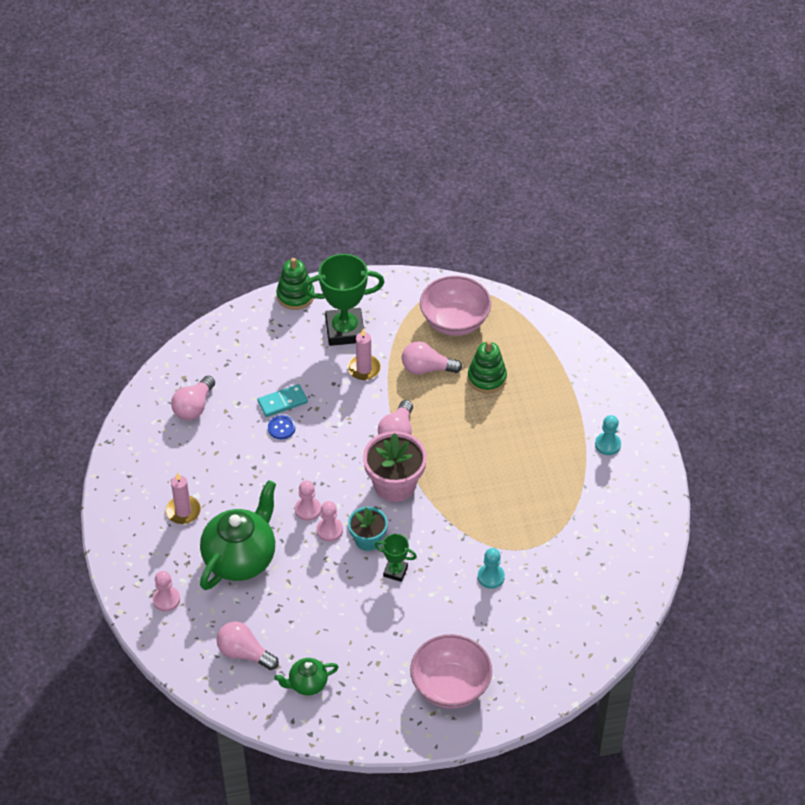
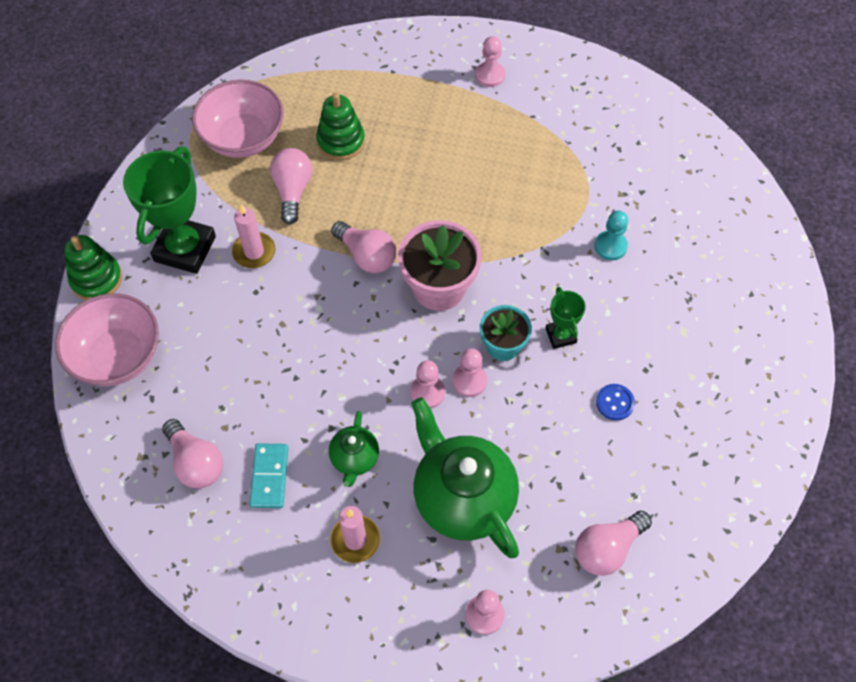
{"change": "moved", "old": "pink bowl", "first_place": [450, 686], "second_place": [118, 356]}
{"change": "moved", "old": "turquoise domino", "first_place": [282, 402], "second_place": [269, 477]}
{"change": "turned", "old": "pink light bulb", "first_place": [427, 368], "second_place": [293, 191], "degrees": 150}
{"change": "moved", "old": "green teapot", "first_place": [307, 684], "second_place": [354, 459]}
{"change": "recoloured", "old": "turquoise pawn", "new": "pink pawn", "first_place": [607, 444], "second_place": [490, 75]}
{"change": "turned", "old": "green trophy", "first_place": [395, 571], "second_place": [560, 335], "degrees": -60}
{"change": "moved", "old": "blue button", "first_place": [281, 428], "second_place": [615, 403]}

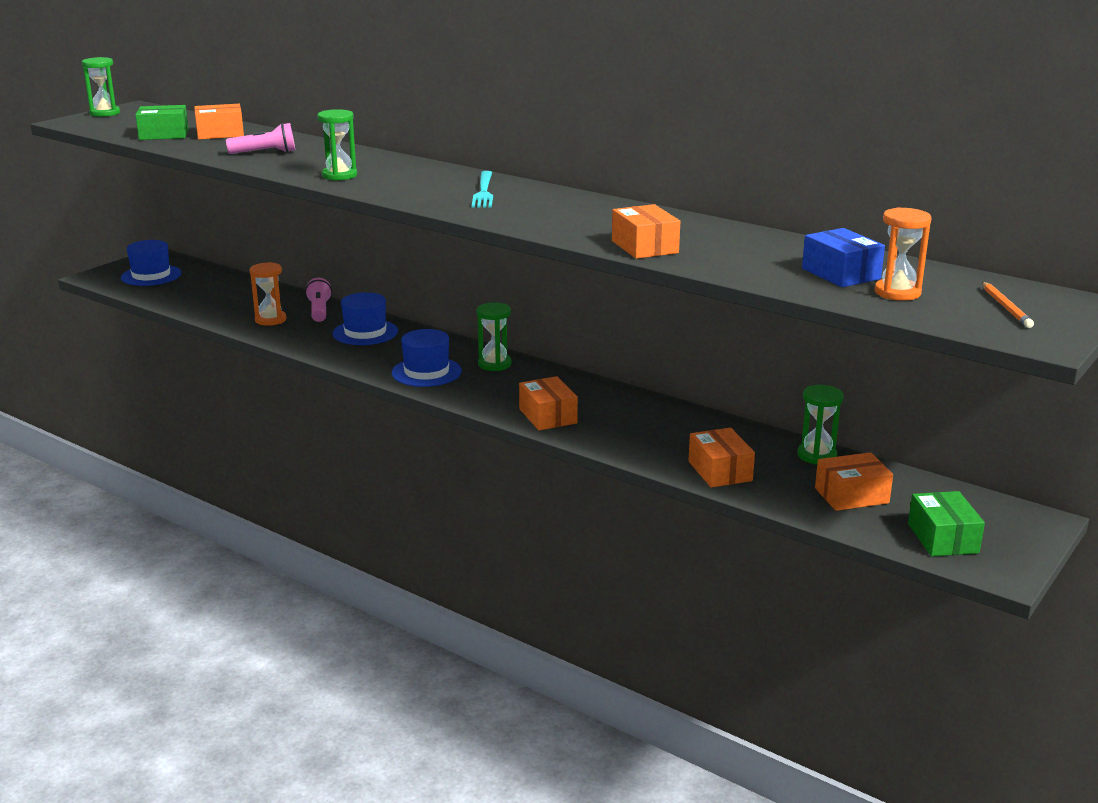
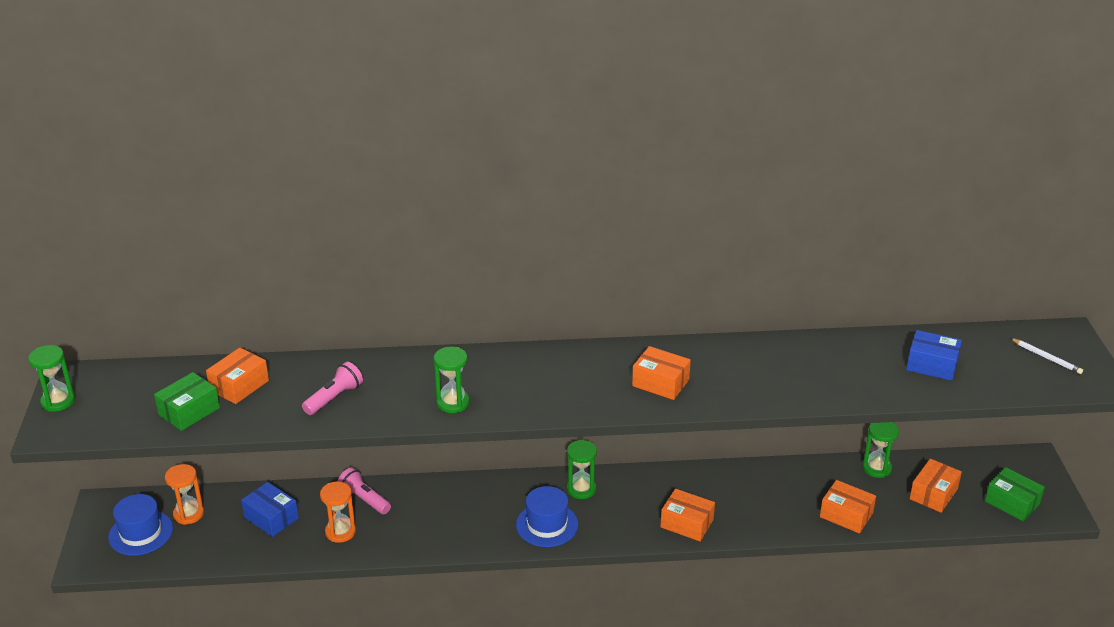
{"change": "moved", "old": "orange hourglass", "first_place": [897, 293], "second_place": [188, 514]}
{"change": "added", "new": "blue box", "second_place": [271, 518]}
{"change": "moved", "old": "orange box", "first_place": [645, 247], "second_place": [660, 383]}
{"change": "recoloured", "old": "orange pencil", "new": "white pencil", "first_place": [1006, 307], "second_place": [1046, 358]}
{"change": "removed", "old": "blue hat", "first_place": [365, 332]}
{"change": "removed", "old": "turquoise fork", "first_place": [484, 191]}

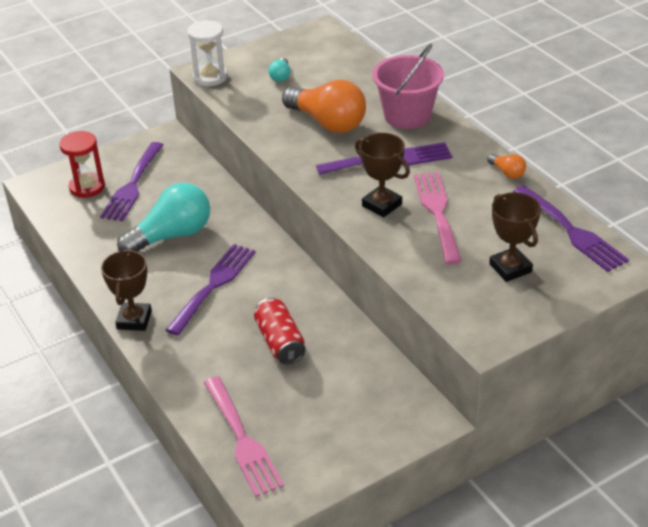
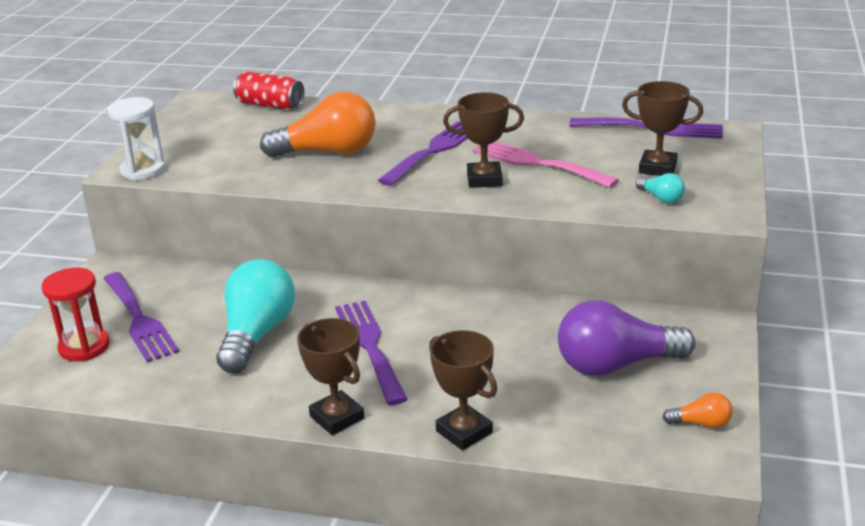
{"change": "moved", "old": "red can", "first_place": [280, 342], "second_place": [270, 105]}
{"change": "added", "new": "brown trophy", "second_place": [464, 432]}
{"change": "added", "new": "purple light bulb", "second_place": [616, 365]}
{"change": "moved", "old": "turquoise light bulb", "first_place": [280, 76], "second_place": [661, 198]}
{"change": "moved", "old": "orange light bulb", "first_place": [507, 172], "second_place": [701, 423]}
{"change": "removed", "old": "pink fork", "first_place": [242, 440]}
{"change": "removed", "old": "pink bucket", "first_place": [407, 115]}

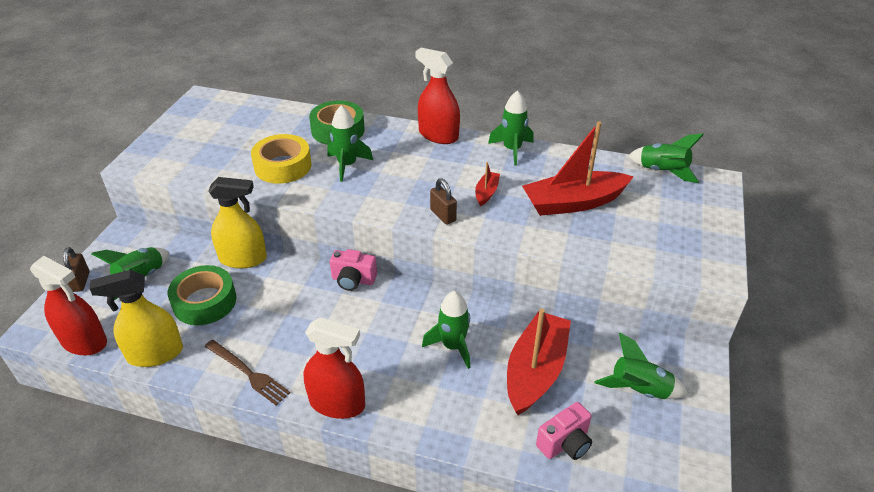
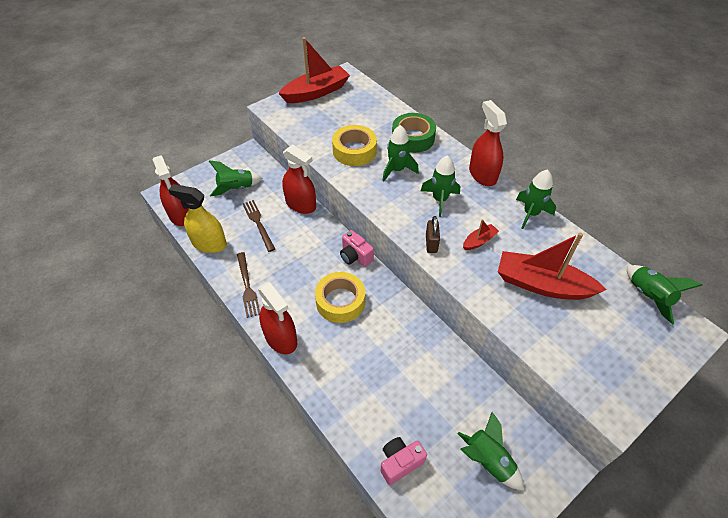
{"change": "replaced", "old": "green tape", "new": "brown fork", "first_place": [204, 302], "second_place": [258, 223]}
{"change": "moved", "old": "red boat", "first_place": [535, 371], "second_place": [316, 92]}
{"change": "recoloured", "old": "yellow spray bottle", "new": "red spray bottle", "first_place": [243, 258], "second_place": [301, 204]}
{"change": "added", "new": "yellow tape", "second_place": [340, 301]}
{"change": "turned", "old": "pink camera", "first_place": [565, 443], "second_place": [400, 462], "degrees": 150}
{"change": "moved", "old": "green rocket", "first_place": [453, 346], "second_place": [440, 200]}
{"change": "removed", "old": "brown padlock", "first_place": [80, 282]}

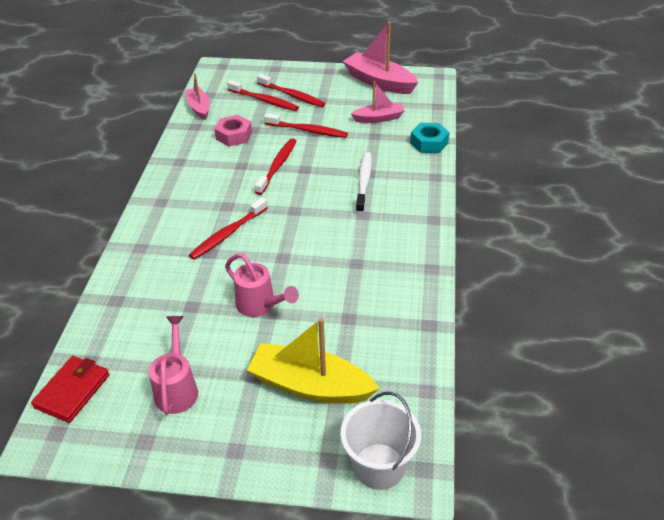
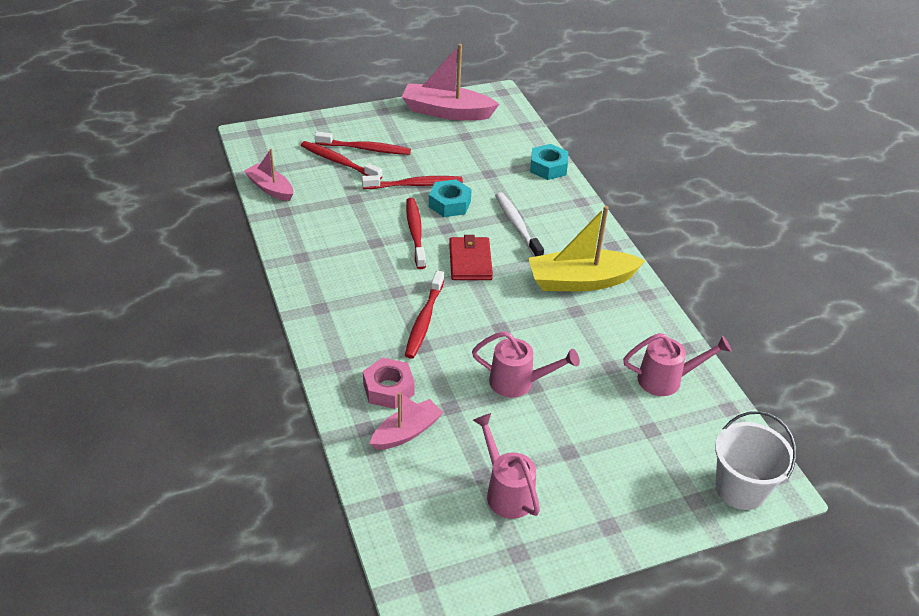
{"change": "turned", "old": "red toothbrush", "first_place": [264, 100], "second_place": [339, 162], "degrees": -150}
{"change": "moved", "old": "pink nut", "first_place": [234, 135], "second_place": [388, 389]}
{"change": "moved", "old": "pink boat", "first_place": [378, 118], "second_place": [406, 432]}
{"change": "added", "new": "turquoise nut", "second_place": [449, 204]}
{"change": "moved", "old": "red wallet", "first_place": [72, 391], "second_place": [470, 261]}
{"change": "moved", "old": "yellow boat", "first_place": [310, 386], "second_place": [581, 281]}
{"change": "added", "new": "pink watering can", "second_place": [666, 380]}

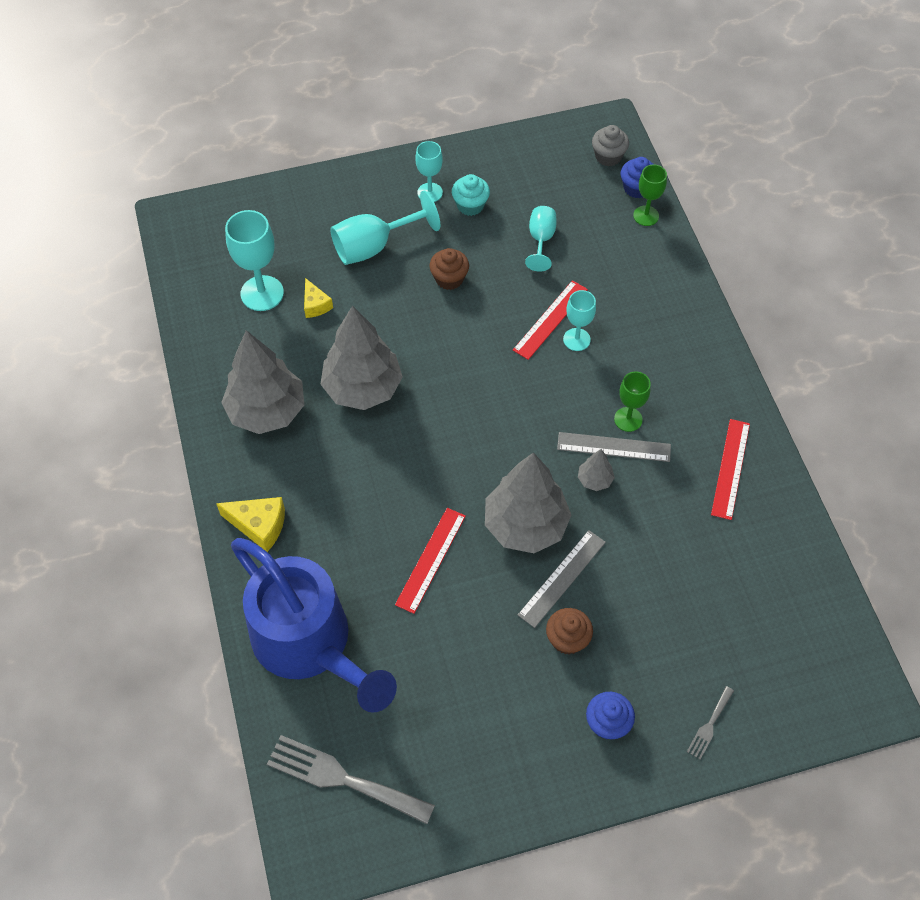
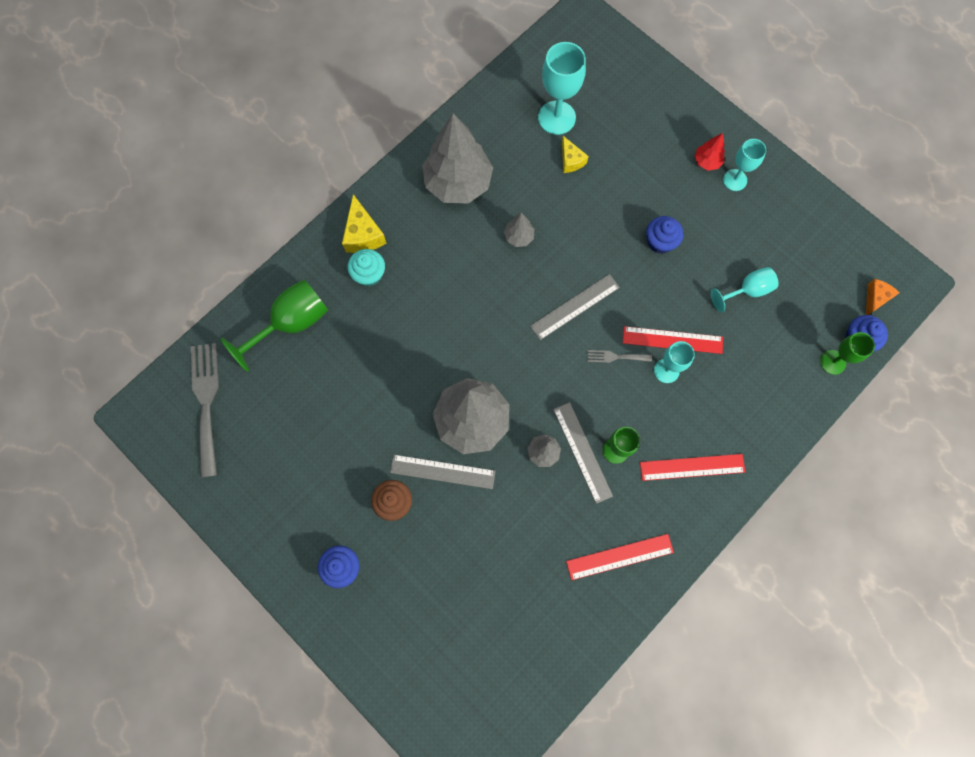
{"change": "replaced", "old": "blue watering can", "new": "green goblet", "first_place": [310, 645], "second_place": [291, 323]}
{"change": "moved", "old": "turquoise cupcake", "first_place": [470, 205], "second_place": [369, 274]}
{"change": "resized", "old": "grey tree", "first_place": [363, 388], "second_place": [518, 237], "factor": 0.44}
{"change": "added", "new": "grey ruler", "second_place": [575, 306]}
{"change": "turned", "old": "yellow cheese", "first_place": [315, 305], "second_place": [571, 160], "degrees": -60}
{"change": "moved", "old": "grey fork", "first_place": [709, 725], "second_place": [616, 357]}
{"change": "moved", "old": "red ruler", "first_place": [430, 559], "second_place": [692, 467]}
{"change": "recoloured", "old": "brown cupcake", "new": "blue cupcake", "first_place": [449, 279], "second_place": [660, 242]}
{"change": "added", "new": "red tree", "second_place": [707, 162]}
{"change": "replaced", "old": "grey cupcake", "new": "orange cheese", "first_place": [608, 156], "second_place": [875, 298]}
{"change": "removed", "old": "turquoise goblet", "first_place": [374, 246]}

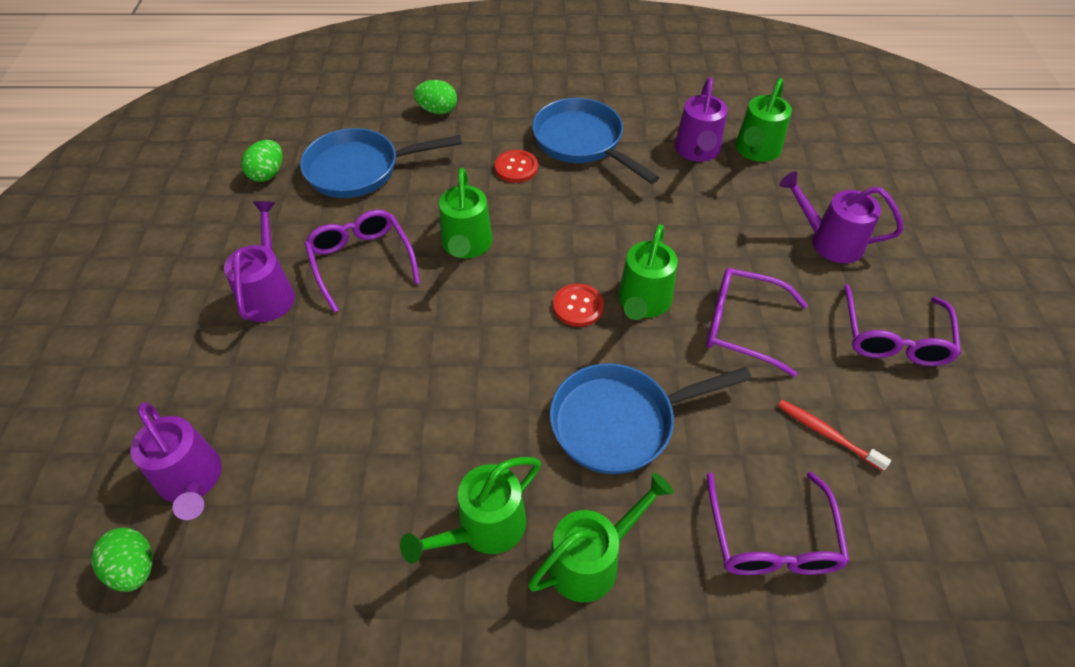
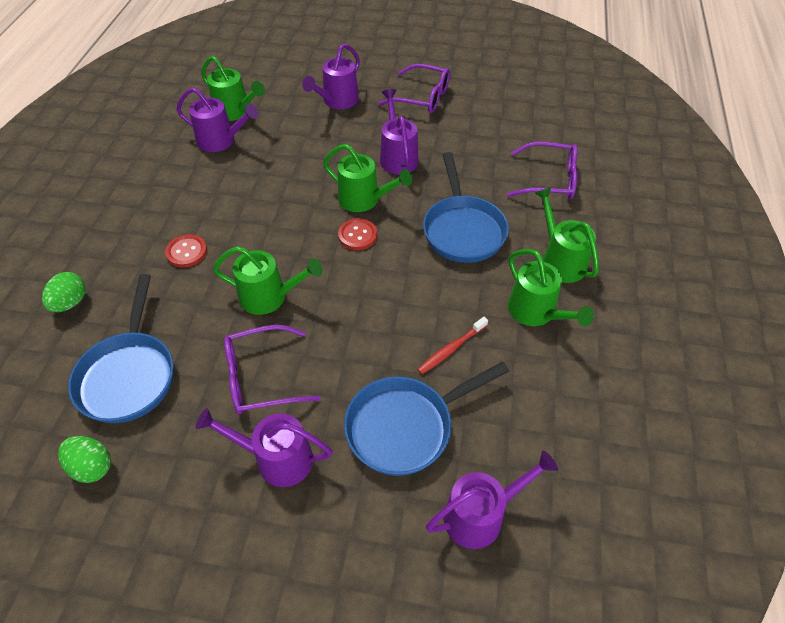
{"change": "moved", "old": "blue pan", "first_place": [582, 142], "second_place": [405, 426]}
{"change": "replaced", "old": "purple glasses", "new": "purple watering can", "first_place": [742, 326], "second_place": [397, 156]}
{"change": "moved", "old": "red toothbrush", "first_place": [827, 434], "second_place": [451, 349]}
{"change": "removed", "old": "green egg", "first_place": [134, 568]}

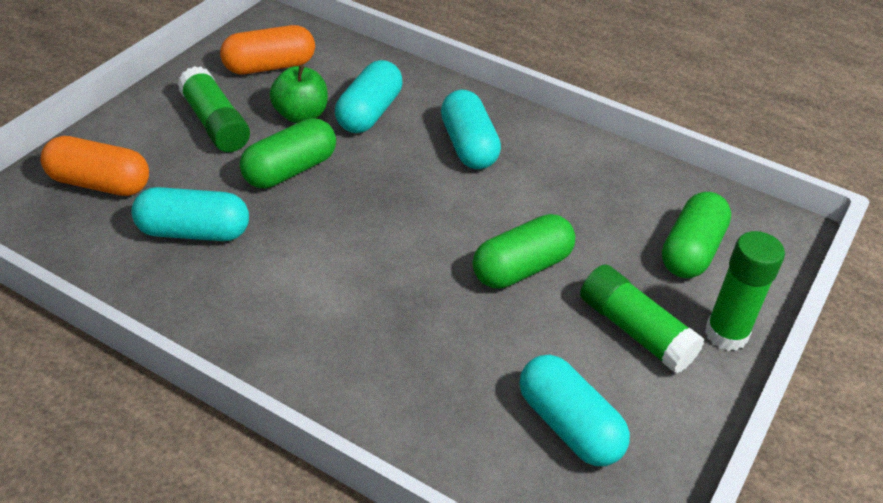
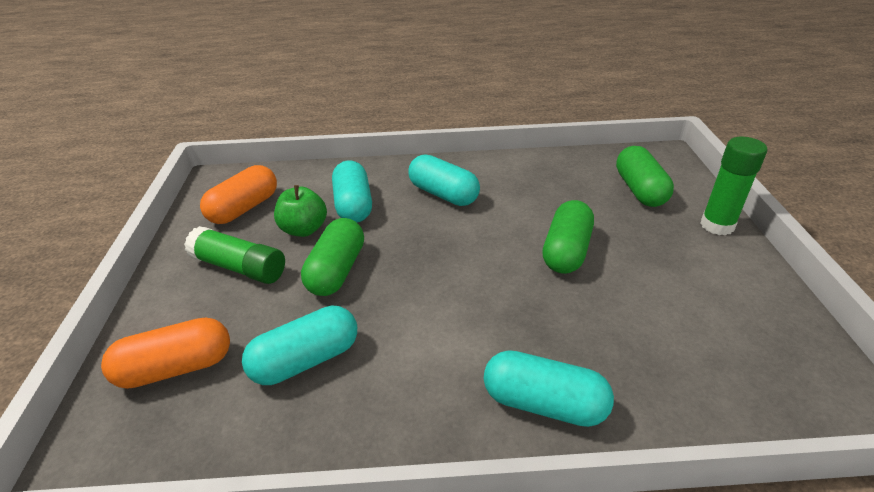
{"change": "moved", "old": "turquoise capsule", "first_place": [568, 426], "second_place": [544, 403]}
{"change": "removed", "old": "green glue stick", "first_place": [635, 331]}

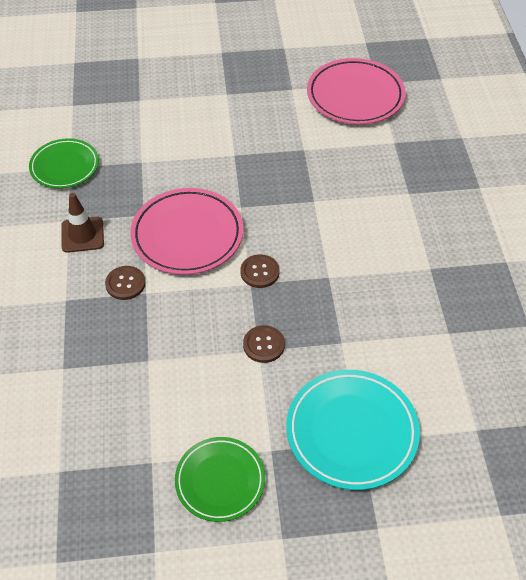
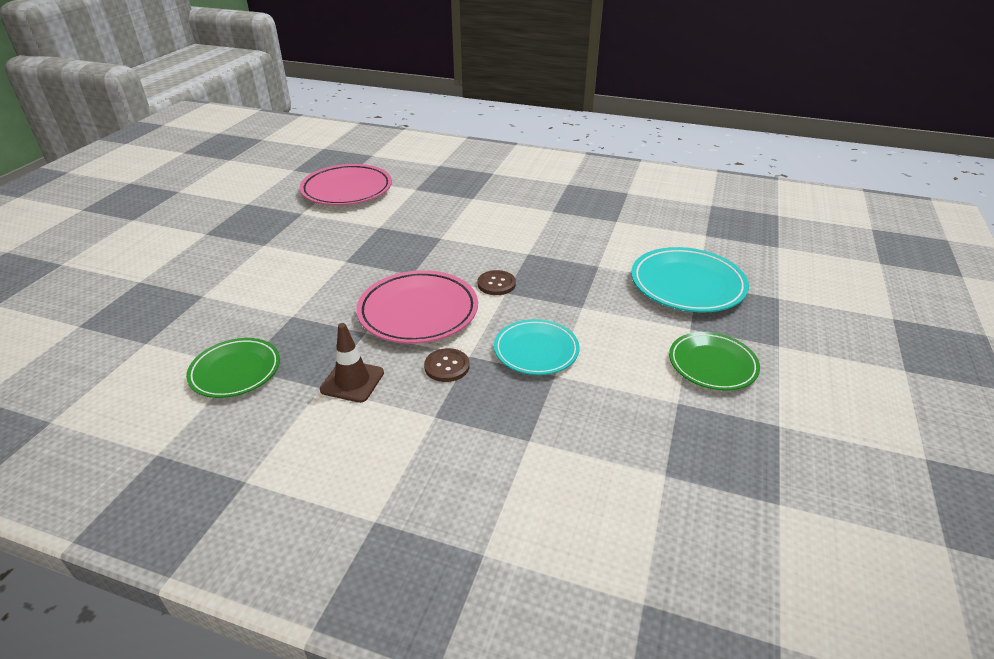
{"change": "added", "new": "turquoise plate", "second_place": [536, 350]}
{"change": "removed", "old": "brown button", "first_place": [263, 345]}

